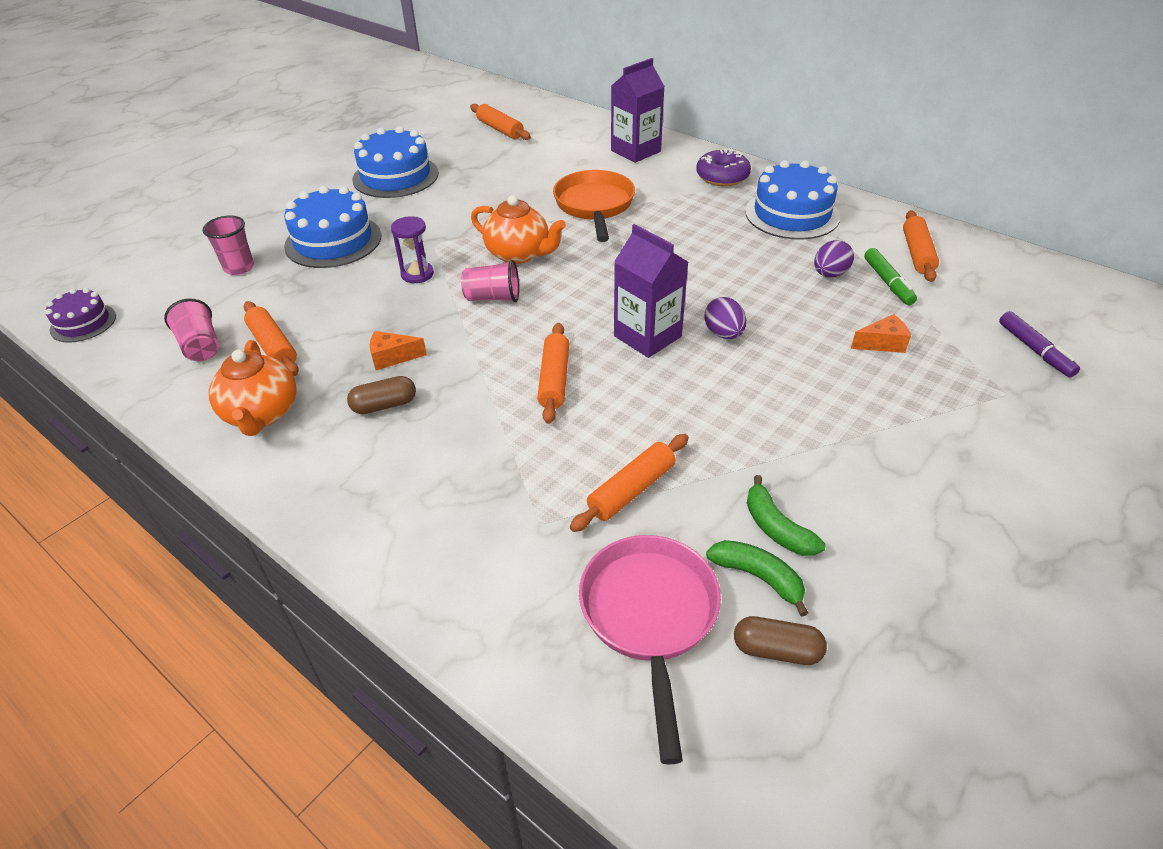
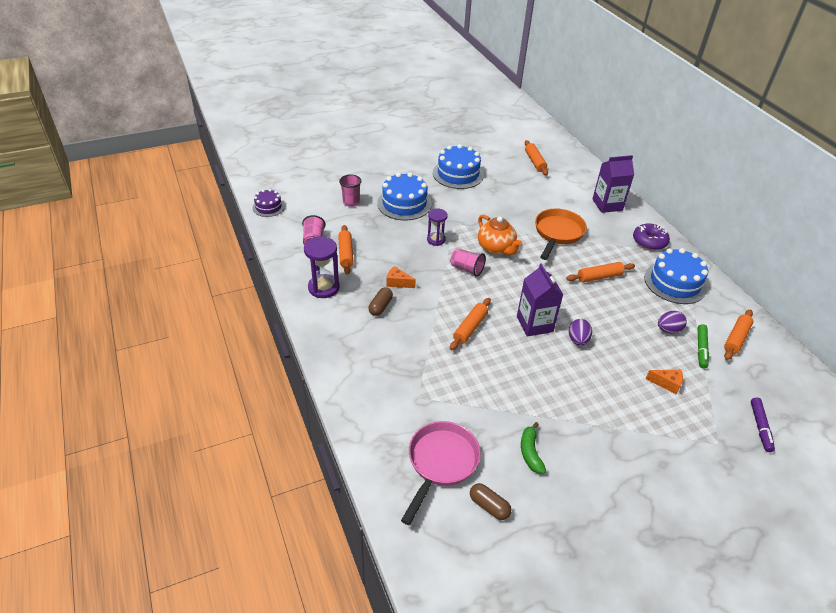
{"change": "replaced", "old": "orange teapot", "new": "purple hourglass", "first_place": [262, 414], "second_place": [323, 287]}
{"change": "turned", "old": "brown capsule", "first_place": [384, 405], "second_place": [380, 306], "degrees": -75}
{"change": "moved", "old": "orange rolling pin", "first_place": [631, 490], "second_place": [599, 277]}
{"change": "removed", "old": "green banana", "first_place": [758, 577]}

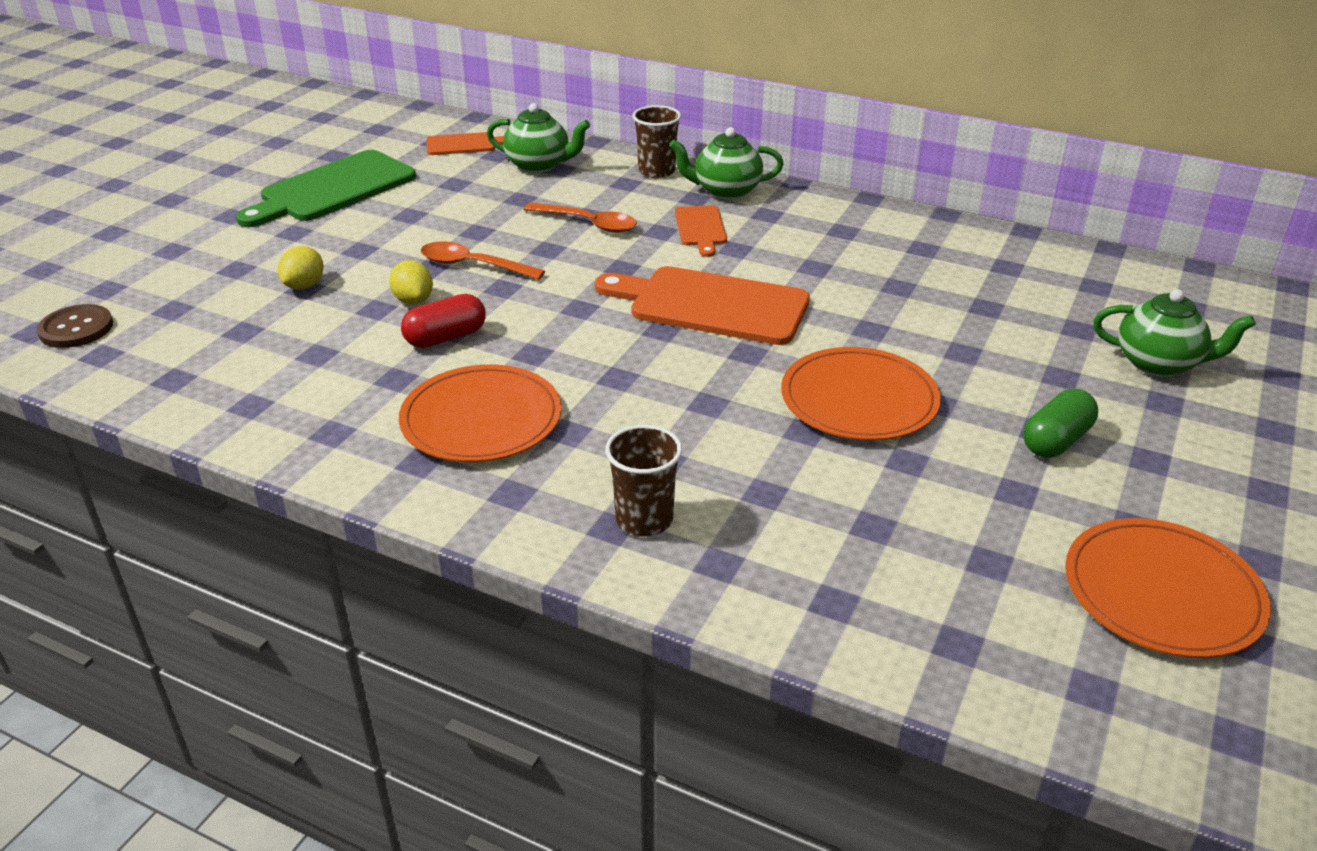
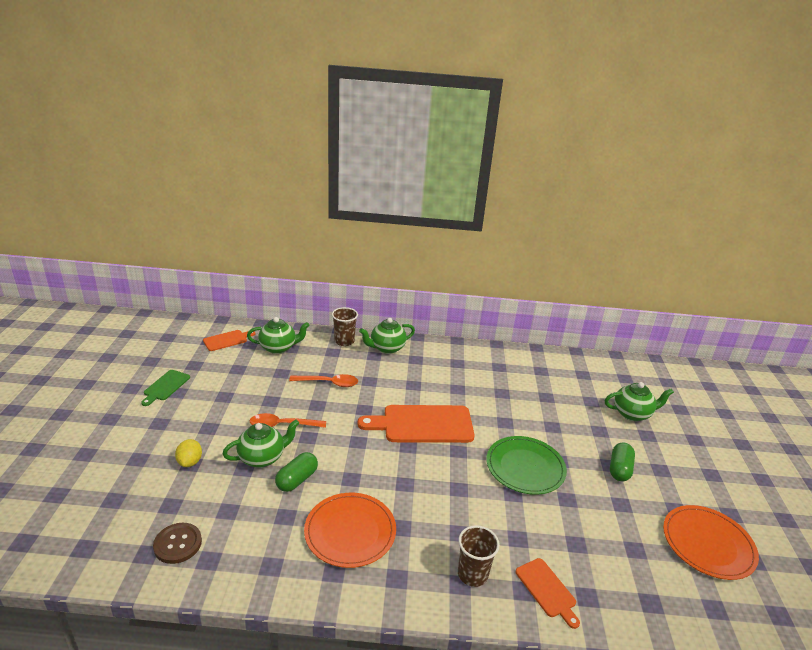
{"change": "resized", "old": "green cutting board", "first_place": [333, 189], "second_place": [165, 386], "factor": 0.52}
{"change": "moved", "old": "brown button", "first_place": [76, 328], "second_place": [178, 544]}
{"change": "replaced", "old": "yellow lemon", "new": "green teapot", "first_place": [413, 300], "second_place": [262, 457]}
{"change": "recoloured", "old": "red capsule", "new": "green capsule", "first_place": [446, 337], "second_place": [297, 480]}
{"change": "recoloured", "old": "orange plate", "new": "green plate", "first_place": [859, 399], "second_place": [525, 467]}
{"change": "moved", "old": "orange cutting board", "first_place": [701, 228], "second_place": [547, 590]}

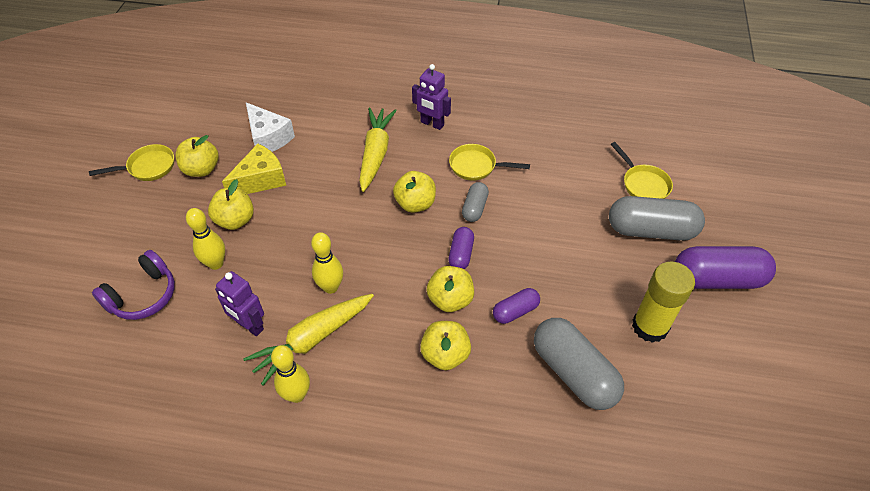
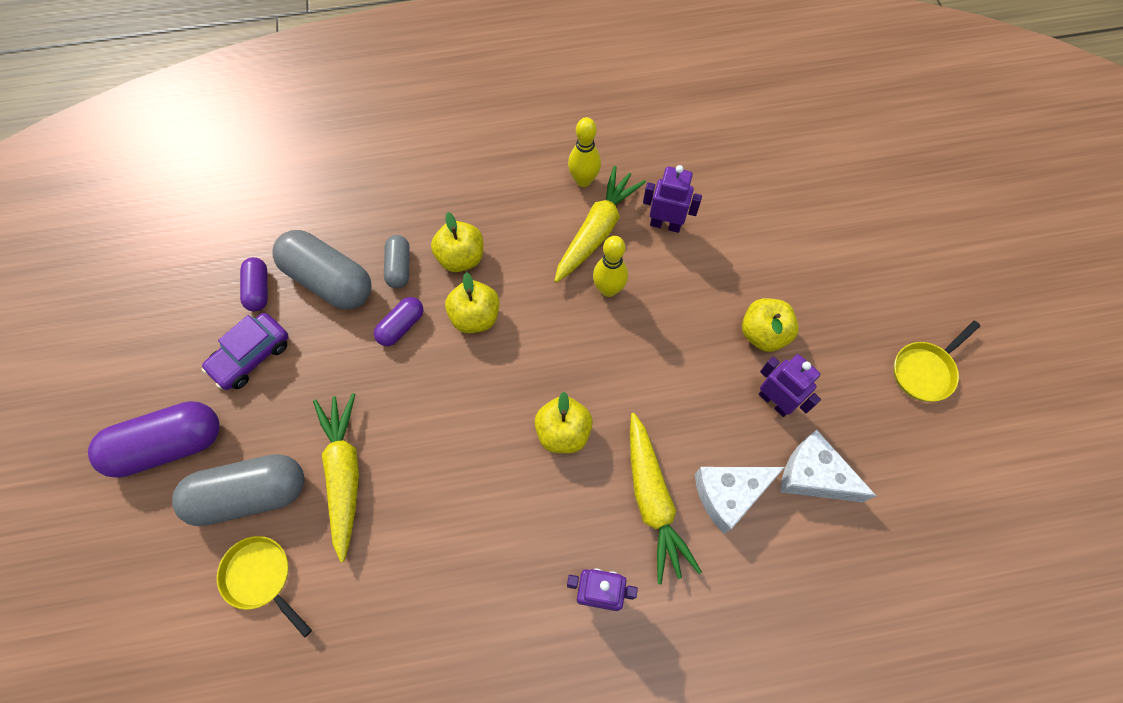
{"change": "replaced", "old": "yellow glue stick", "new": "purple car", "first_place": [650, 326], "second_place": [251, 356]}
{"change": "moved", "old": "purple capsule", "first_place": [461, 254], "second_place": [258, 289]}
{"change": "added", "new": "yellow carrot", "second_place": [344, 474]}
{"change": "moved", "old": "grey capsule", "first_place": [474, 208], "second_place": [399, 267]}
{"change": "added", "new": "white cheese", "second_place": [728, 495]}
{"change": "replaced", "old": "yellow cheese", "new": "purple robot", "first_place": [261, 180], "second_place": [774, 401]}
{"change": "removed", "old": "purple headphones", "first_place": [143, 295]}
{"change": "removed", "old": "yellow apple", "first_place": [201, 169]}
{"change": "removed", "old": "yellow bowling pin", "first_place": [216, 263]}
{"change": "removed", "old": "yellow pan", "first_place": [476, 166]}

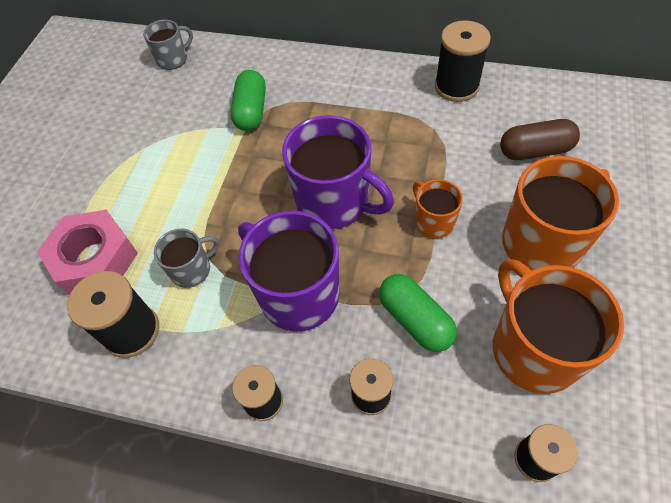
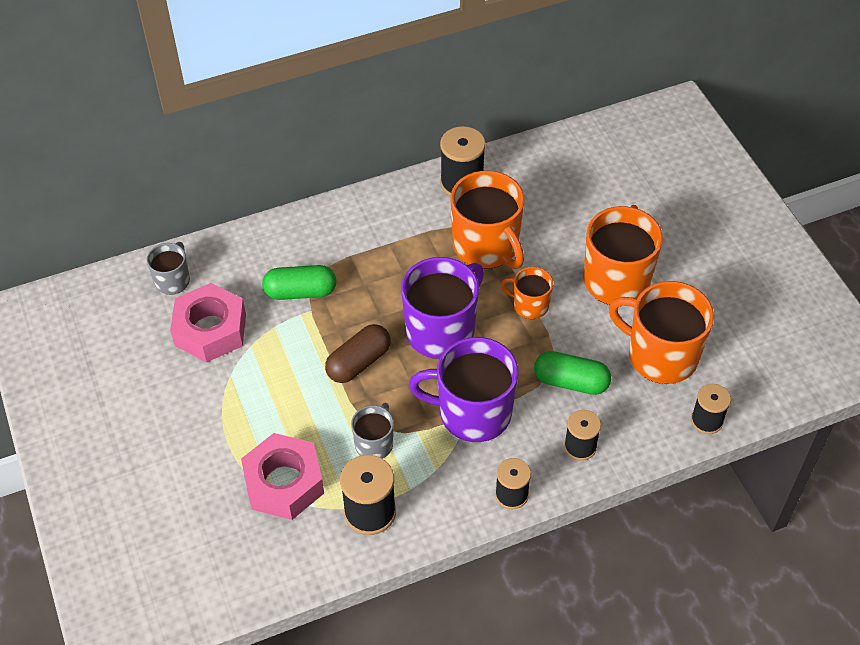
{"change": "added", "new": "pink nut", "second_place": [210, 330]}
{"change": "turned", "old": "green capsule", "first_place": [251, 111], "second_place": [300, 292], "degrees": -60}
{"change": "moved", "old": "brown capsule", "first_place": [535, 151], "second_place": [358, 362]}
{"change": "turned", "old": "purple mug", "first_place": [334, 202], "second_place": [441, 331], "degrees": -45}
{"change": "added", "new": "orange mug", "second_place": [486, 246]}

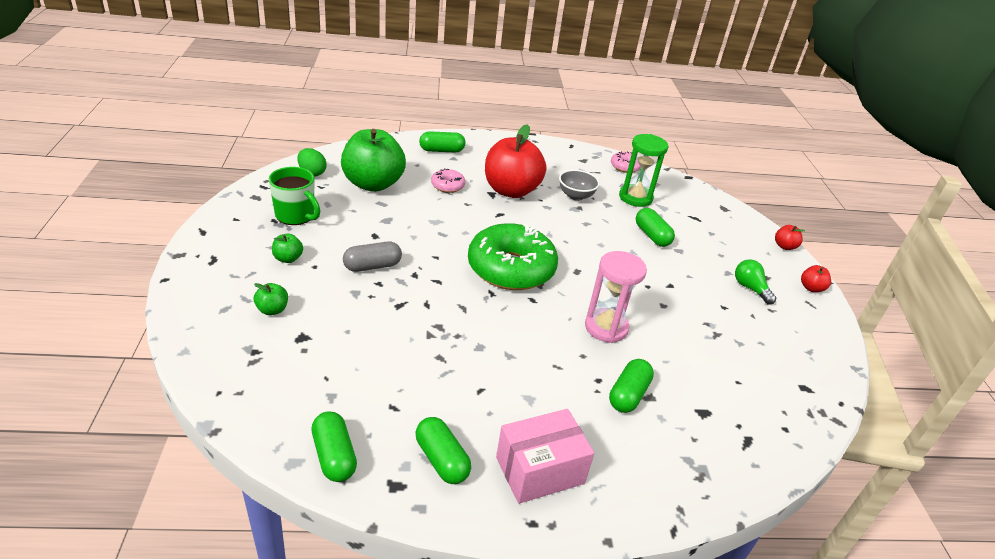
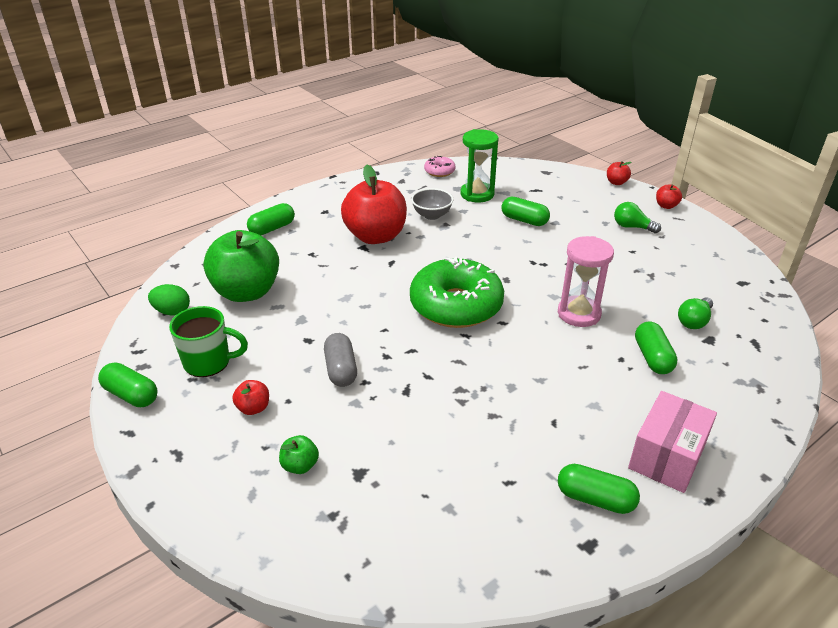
{"change": "moved", "old": "green capsule", "first_place": [334, 456], "second_place": [131, 395]}
{"change": "recoloured", "old": "green apple", "new": "red apple", "first_place": [288, 258], "second_place": [253, 408]}
{"change": "turned", "old": "grey capsule", "first_place": [372, 266], "second_place": [341, 369], "degrees": -45}
{"change": "added", "new": "green light bulb", "second_place": [694, 321]}
{"change": "removed", "old": "pink donut", "first_place": [447, 186]}

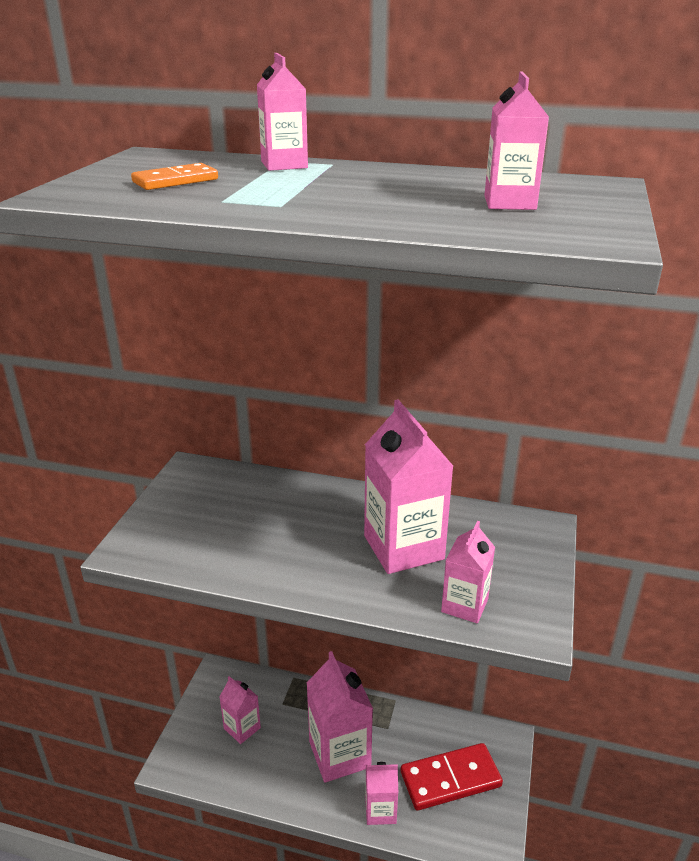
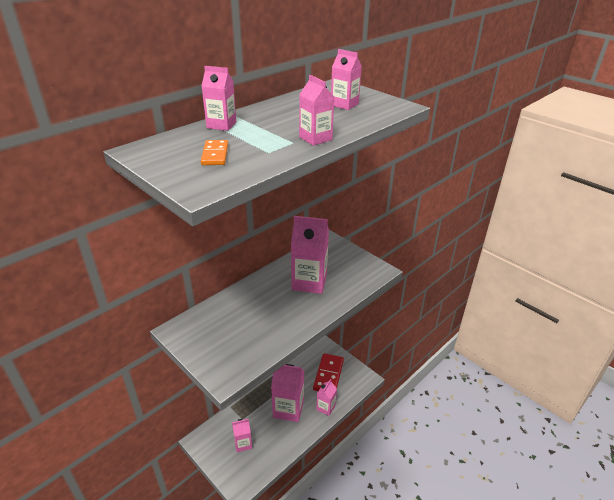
{"change": "moved", "old": "pink carton", "first_place": [464, 605], "second_place": [315, 138]}

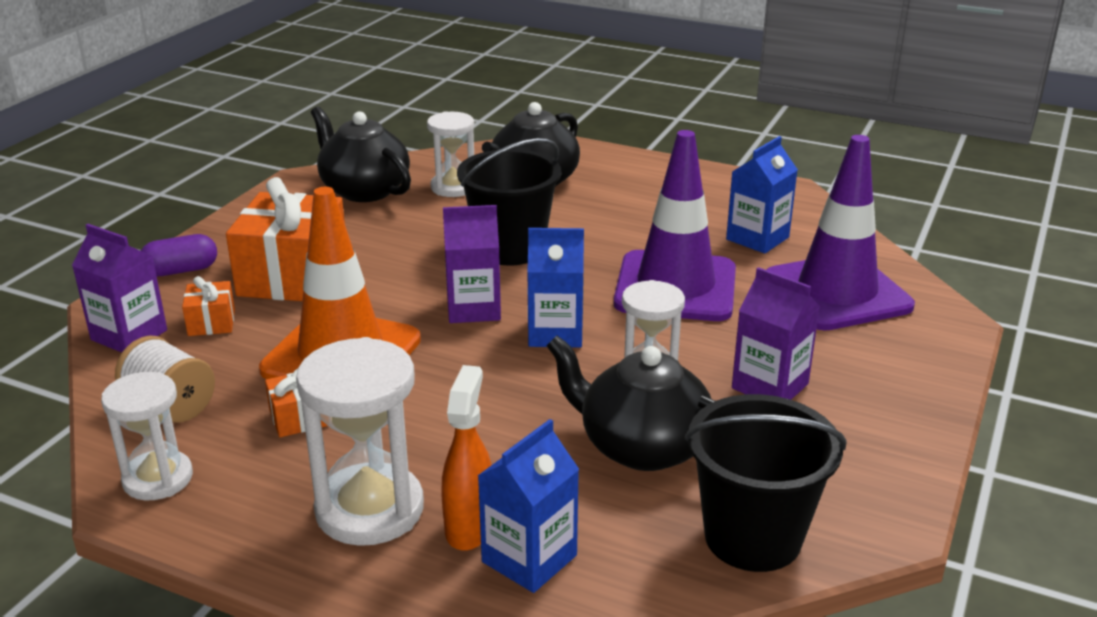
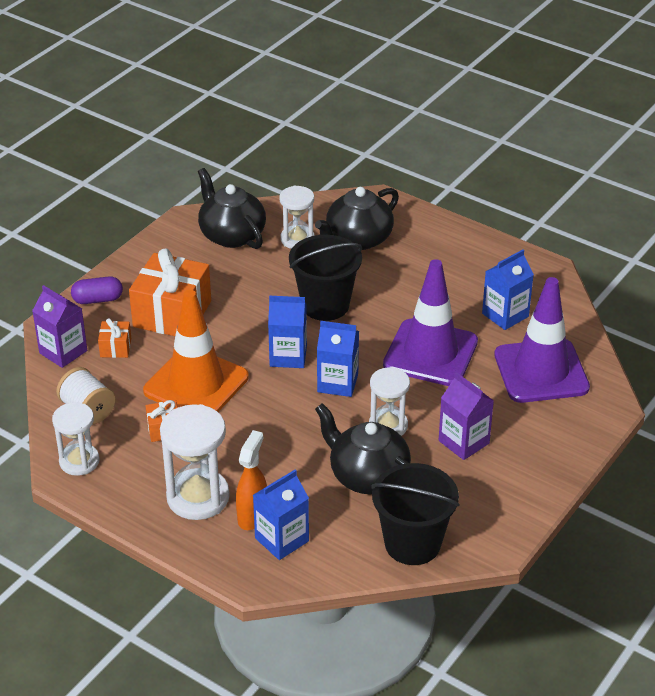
{"change": "recoloured", "old": "purple carton", "new": "blue carton", "first_place": [473, 308], "second_place": [288, 356]}

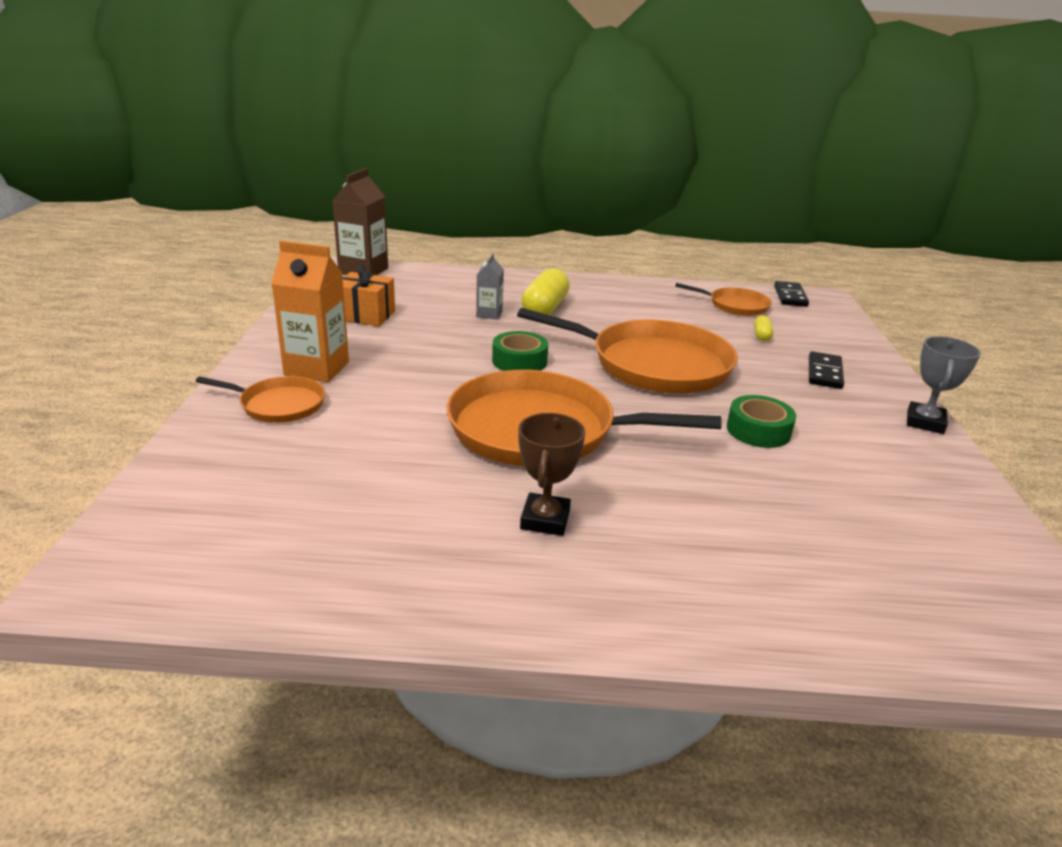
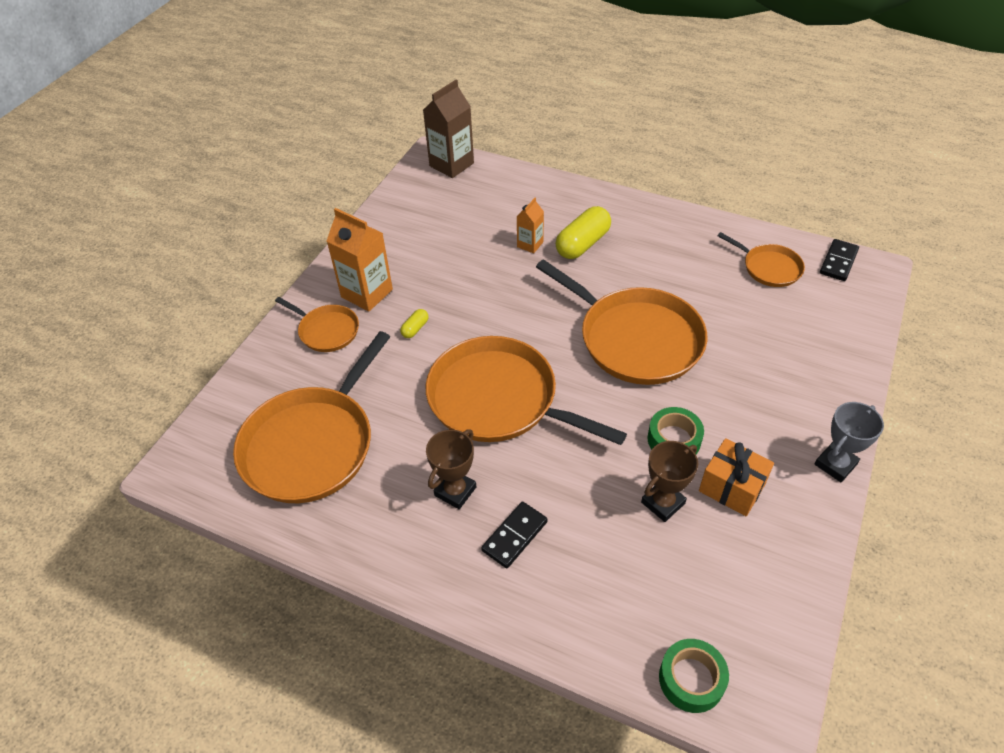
{"change": "added", "new": "orange pan", "second_place": [312, 445]}
{"change": "moved", "old": "yellow capsule", "first_place": [761, 335], "second_place": [415, 328]}
{"change": "moved", "old": "black domino", "first_place": [824, 373], "second_place": [515, 536]}
{"change": "recoloured", "old": "grey carton", "new": "orange carton", "first_place": [489, 314], "second_place": [530, 244]}
{"change": "added", "new": "brown trophy", "second_place": [663, 503]}
{"change": "moved", "old": "green tape", "first_place": [519, 361], "second_place": [691, 679]}
{"change": "moved", "old": "orange gift", "first_place": [365, 315], "second_place": [731, 487]}

